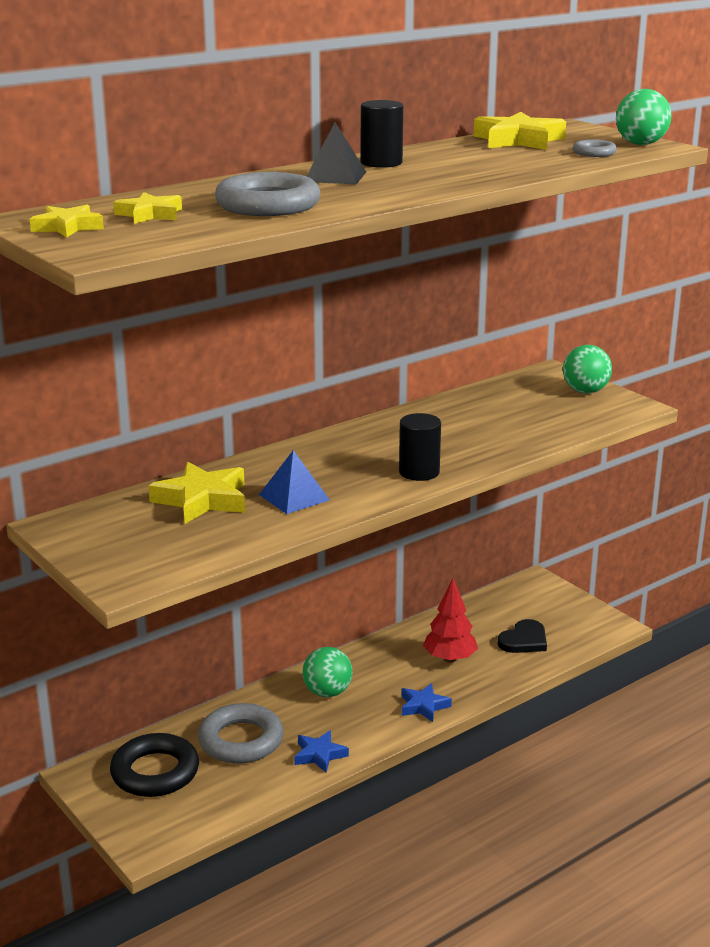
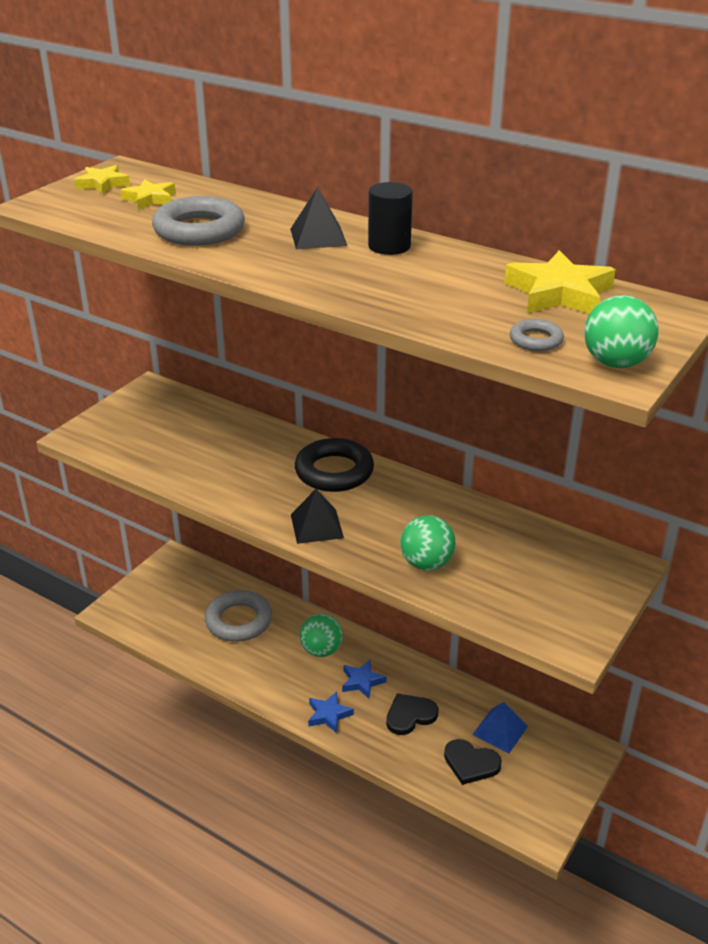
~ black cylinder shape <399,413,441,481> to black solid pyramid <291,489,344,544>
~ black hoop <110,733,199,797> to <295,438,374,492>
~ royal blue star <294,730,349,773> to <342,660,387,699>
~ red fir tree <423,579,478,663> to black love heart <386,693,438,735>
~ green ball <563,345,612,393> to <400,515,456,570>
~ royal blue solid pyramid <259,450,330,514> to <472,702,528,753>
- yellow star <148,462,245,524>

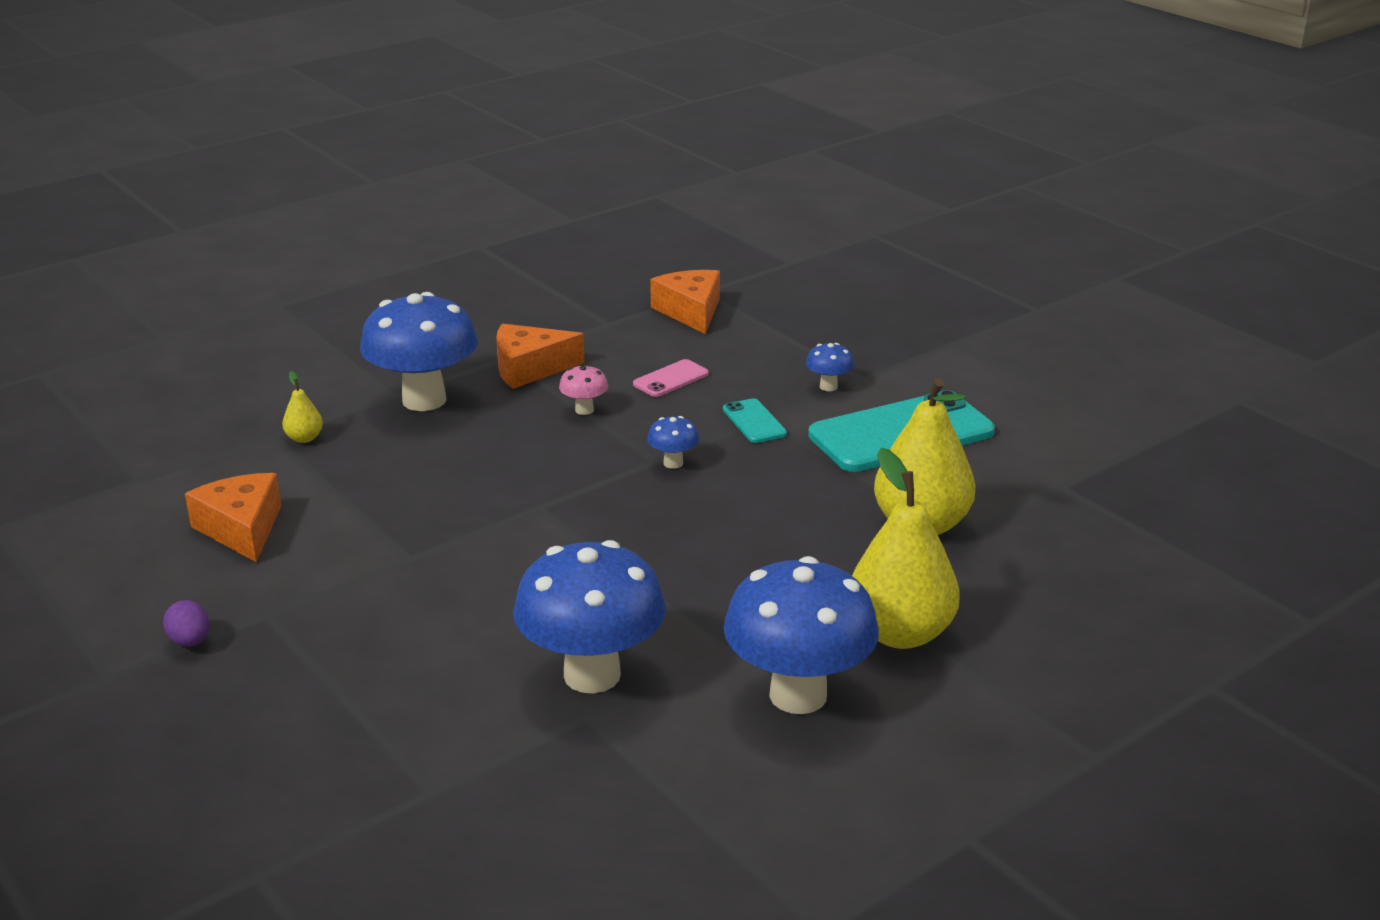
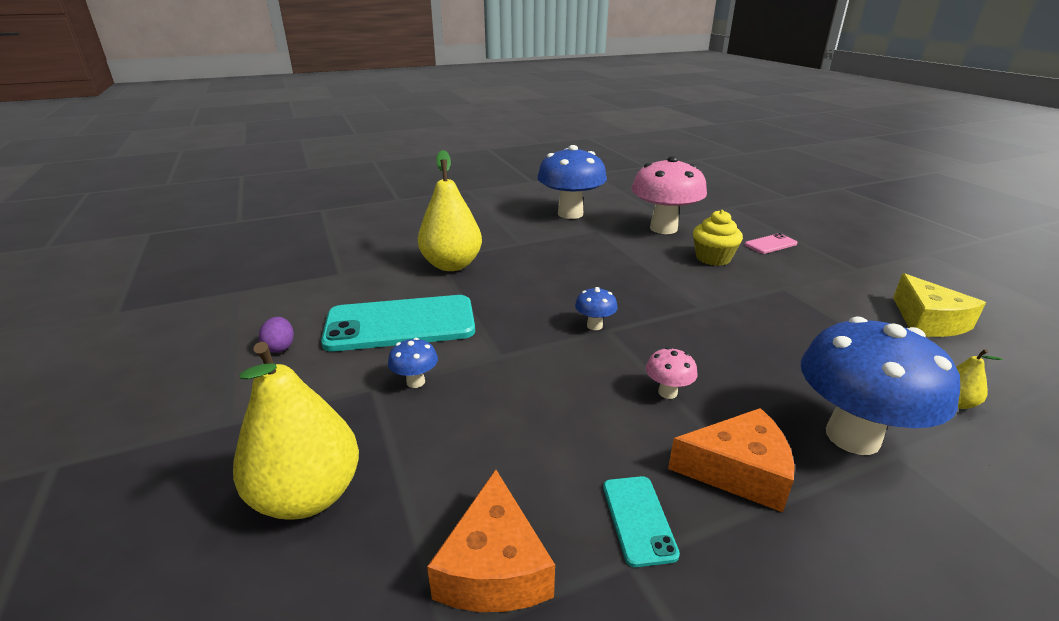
~ yellow pear <852,448,960,649> to <233,342,359,520>
~ violet egg shape <163,600,210,647> to <259,317,294,353>
~ aqua smartphone <723,398,787,443> to <603,476,680,567>
~ royal blue fungus <513,540,666,694> to rose-pink fungus <631,156,707,234>
+ yellow muffin <693,210,743,266>
~ rose-pink smartphone <633,359,709,397> to <745,233,798,254>
~ orange-coloured piece of cheese <185,473,281,563> to yellow piece of cheese <893,273,986,337>

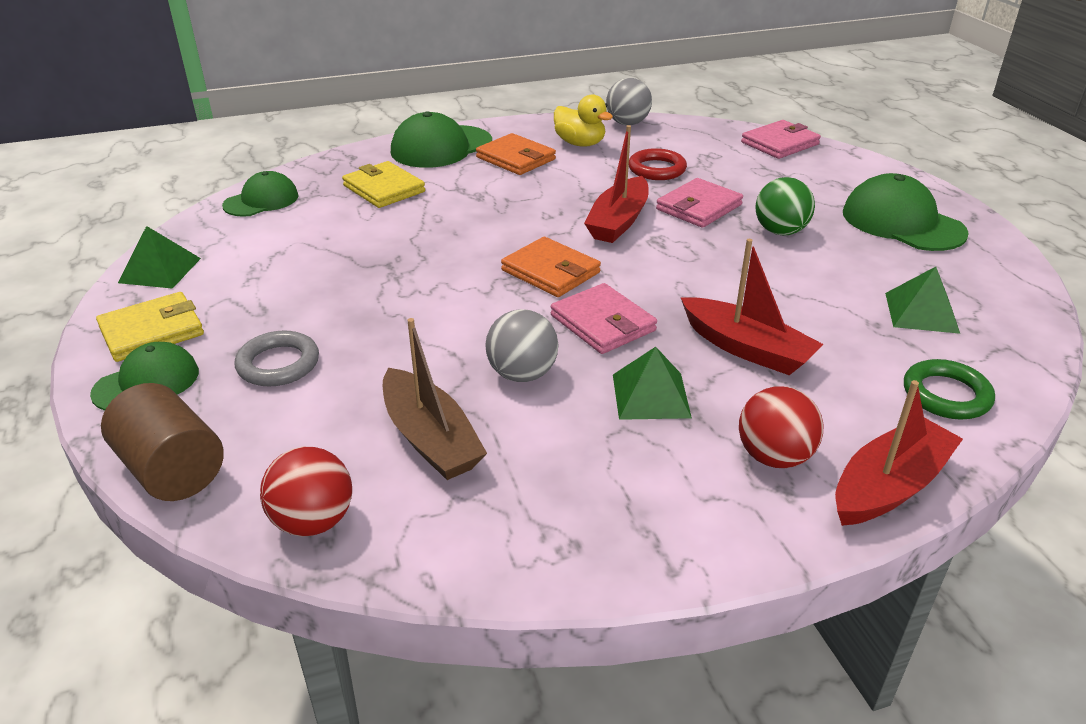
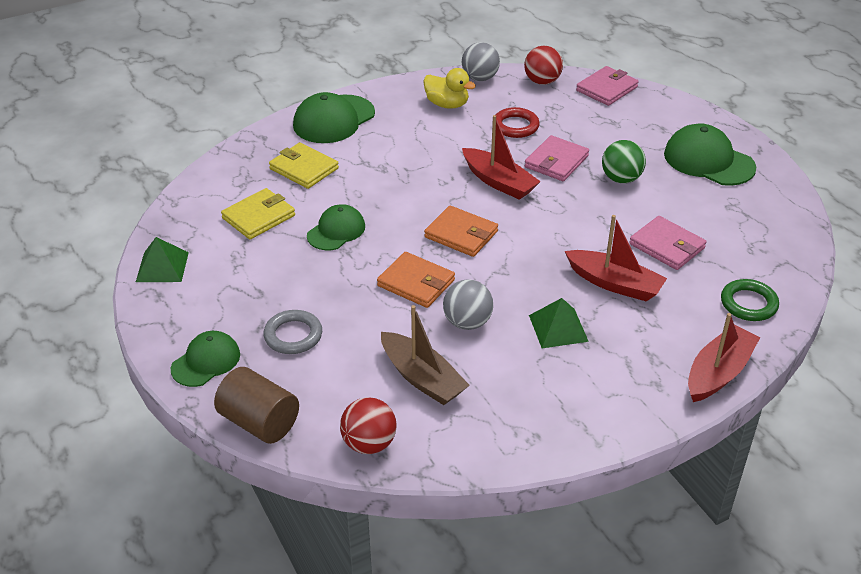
~ yellow card wallet <96,292,204,362> to <221,188,295,239>
~ green baseball cap <222,171,299,217> to <307,204,365,250>
~ orange-coloured card wallet <476,133,556,175> to <377,252,455,308>
~ red toy boat <584,125,649,243> = <462,115,541,200> 60 degrees counterclockwise
~ red ball <739,386,823,468> to <524,46,563,85>
~ rose-pink card wallet <551,283,657,354> to <629,216,706,270>
- green solid pyramid <885,267,960,334>

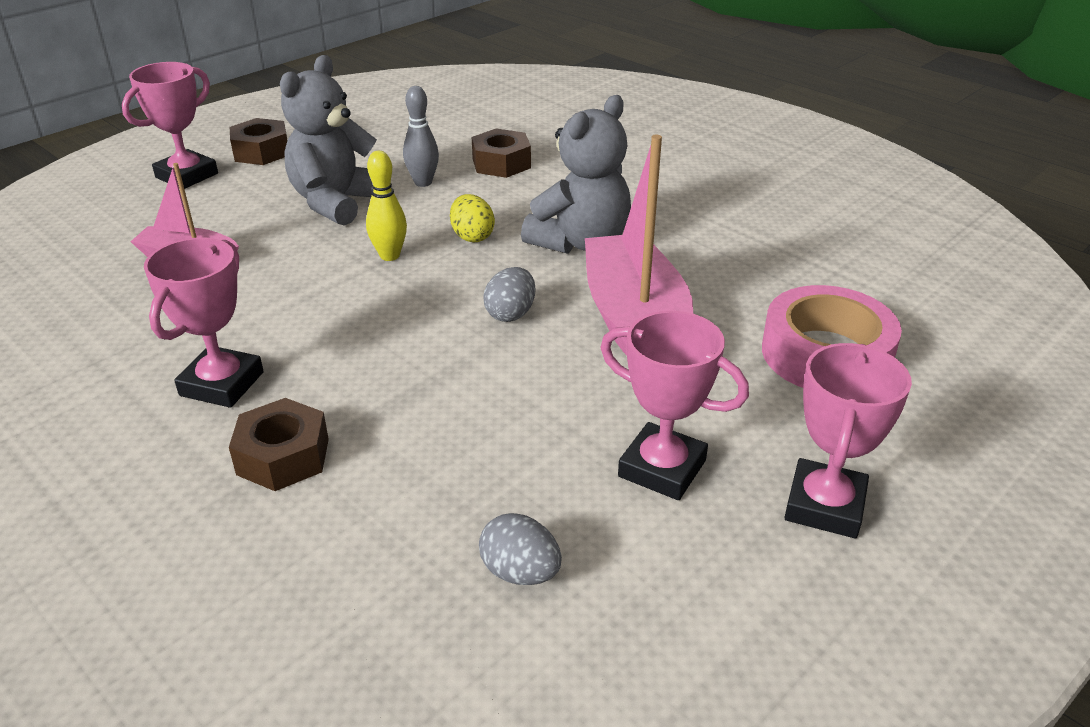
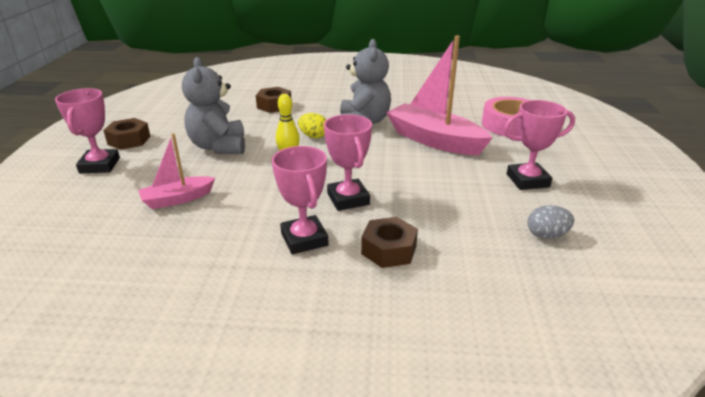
~ rose-pink trophy <784,343,912,538> to <324,114,372,211>
- gray tenpin <403,86,439,187>
- gray egg shape <483,267,535,322>

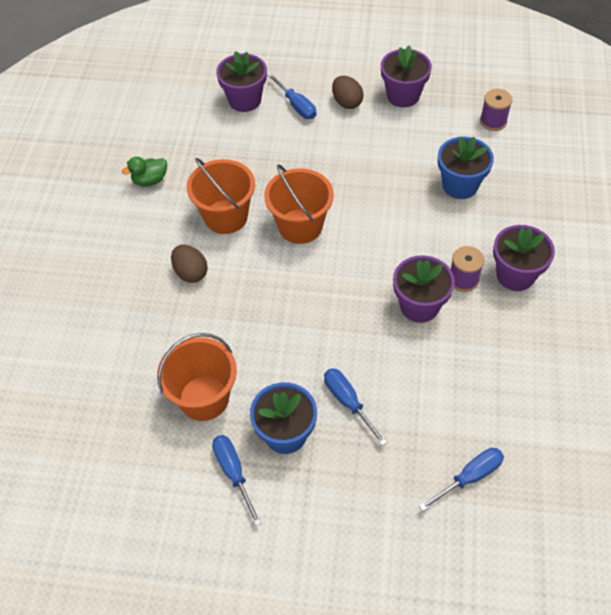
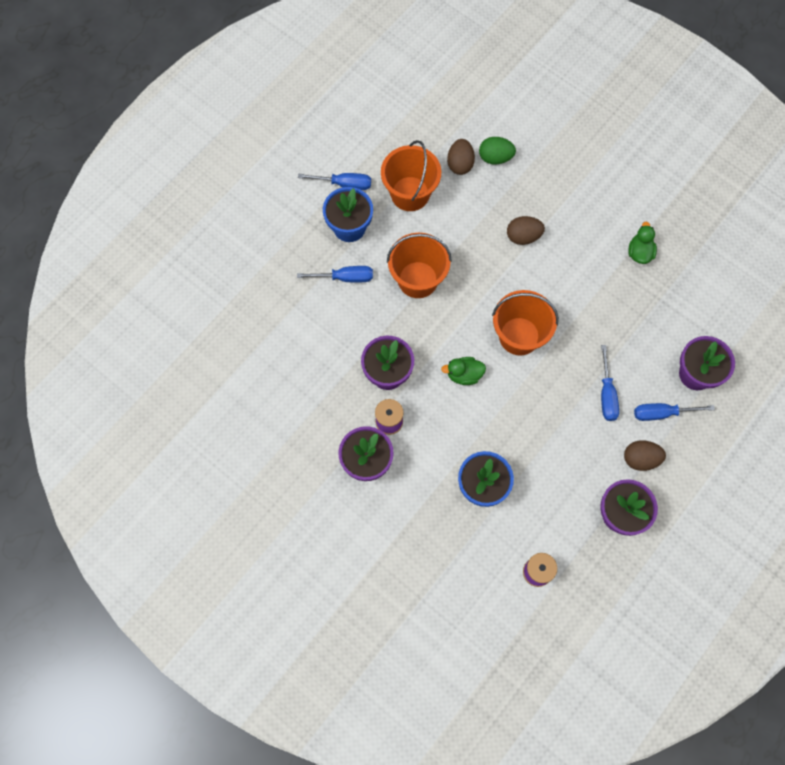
~ orange-coloured pail <187,158,255,234> to <387,233,452,298>
+ green rubber duck <441,357,486,385>
+ dark brown egg shape <447,139,475,175>
+ green egg shape <479,137,516,164>
~ royal blue screwdriver <419,448,504,511> to <601,345,619,421>

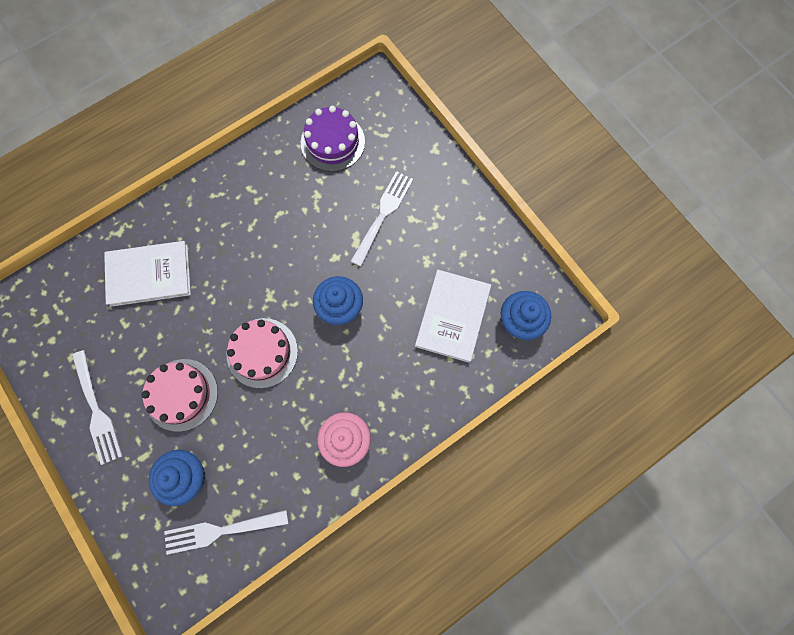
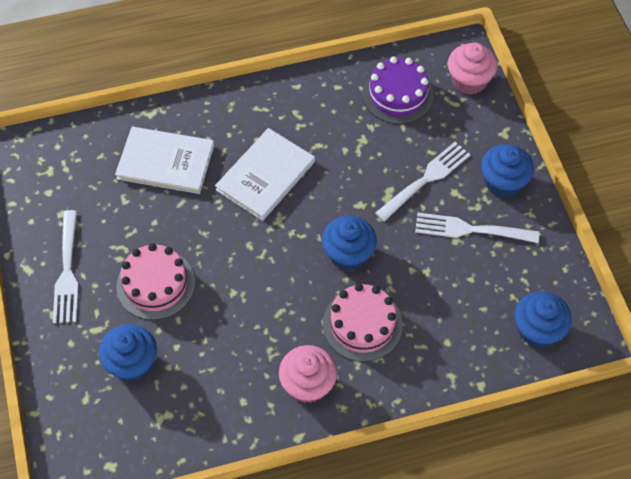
~ white hardback <415,270,491,363> to <215,128,315,221>
~ rose-pink gateau <227,318,298,388> to <323,283,403,362>
~ white dinner fork <164,510,289,555> to <415,213,539,243>
+ rose-pink muffin <448,43,497,95>
+ royal blue muffin <481,144,534,198>

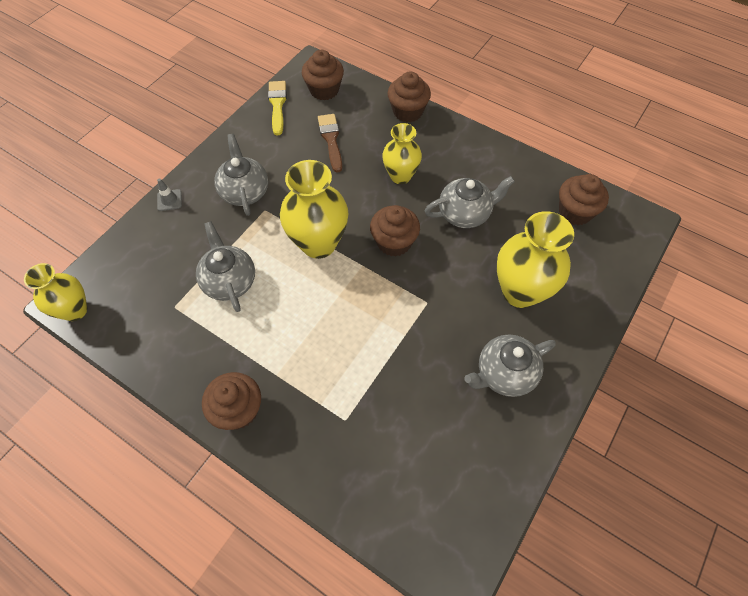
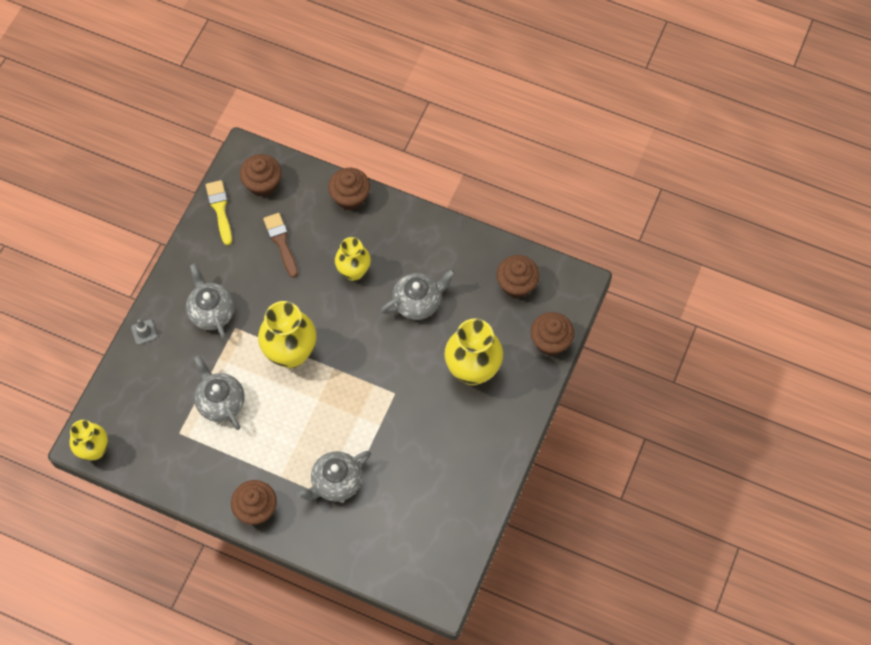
~ gray teapot <464,334,556,397> to <296,451,371,502>
~ dark brown muffin <370,205,420,257> to <531,312,574,356>

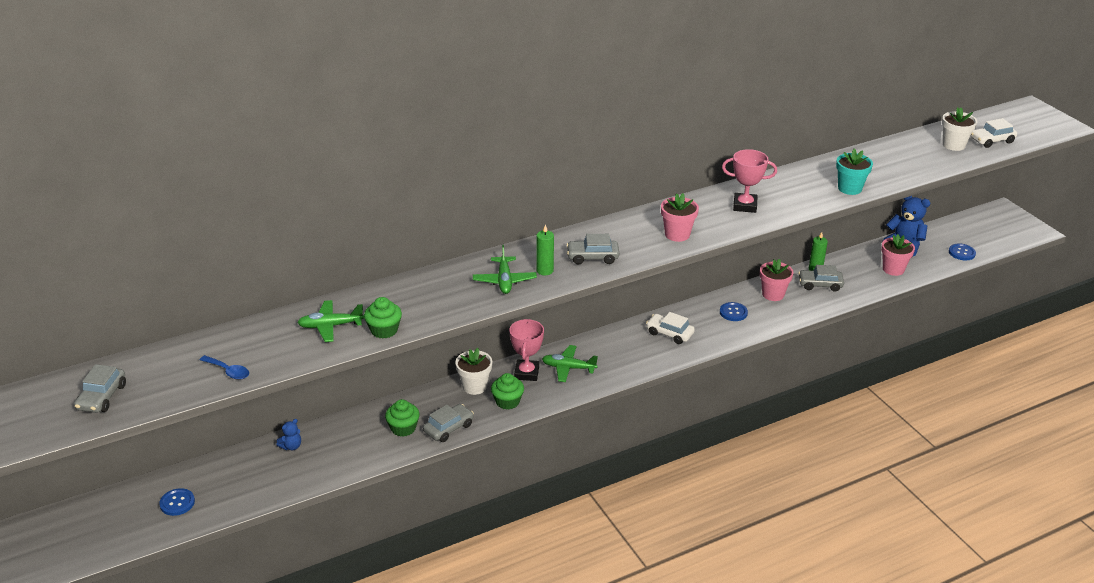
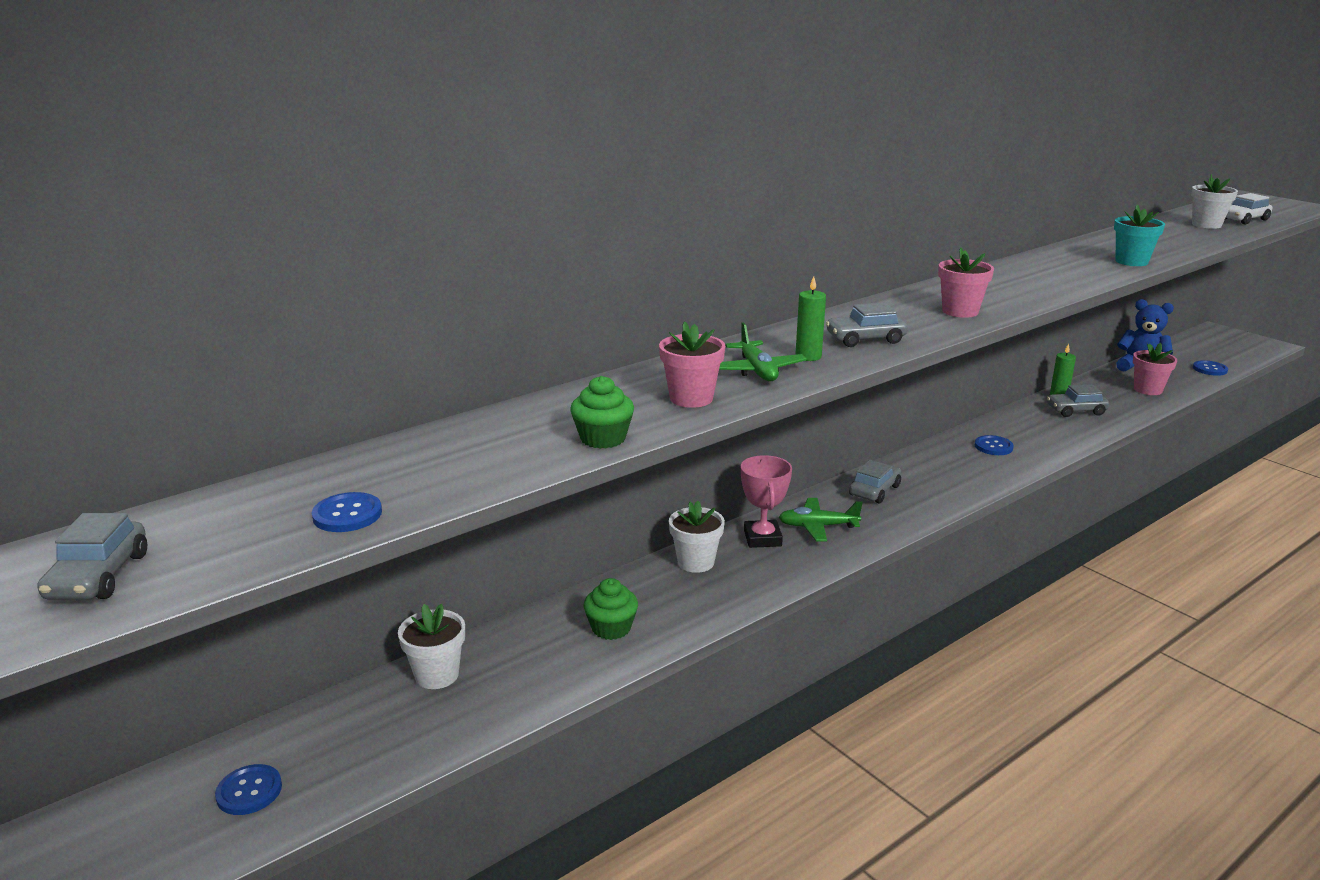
~ royal blue teaspoon <200,355,249,380> to royal blue shirt button <312,492,382,532>
~ royal blue stuffed bear <277,419,301,450> to white potted plant <398,603,465,689>
~ rose-pink potted plant <760,259,794,301> to <659,321,725,408>
~ gray toy car <423,404,474,442> to <849,460,901,503>
- green plane <297,300,364,342>
- green muffin <491,373,524,410>
- white toy car <646,312,695,344>
- rose-pink trophy <722,149,777,213>

